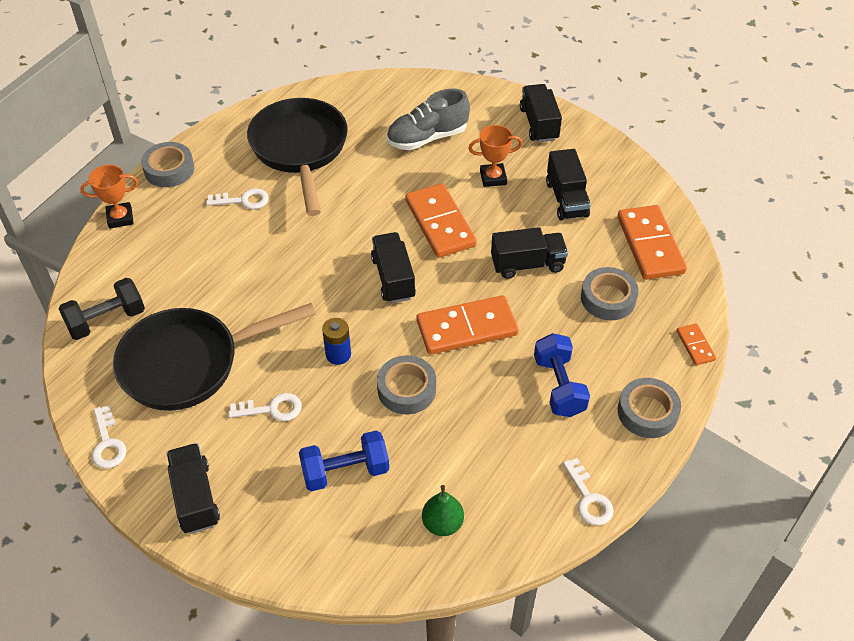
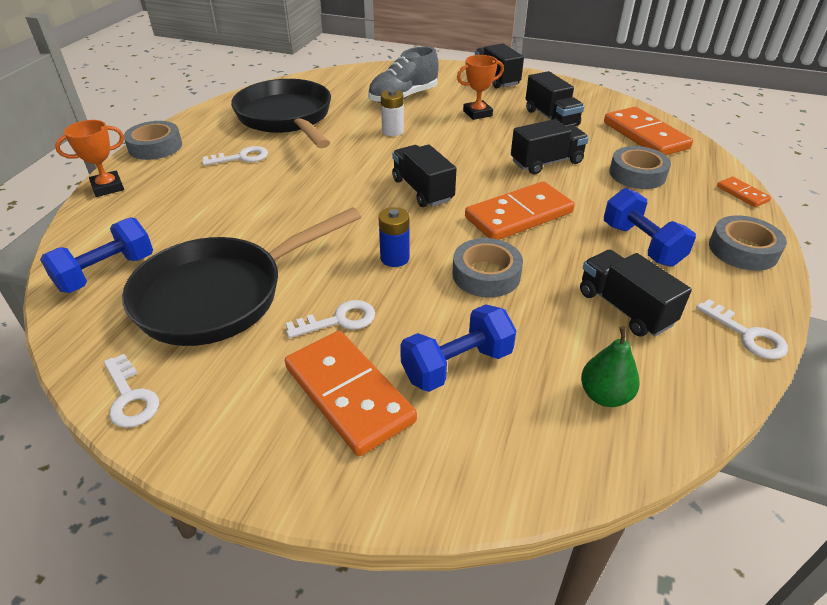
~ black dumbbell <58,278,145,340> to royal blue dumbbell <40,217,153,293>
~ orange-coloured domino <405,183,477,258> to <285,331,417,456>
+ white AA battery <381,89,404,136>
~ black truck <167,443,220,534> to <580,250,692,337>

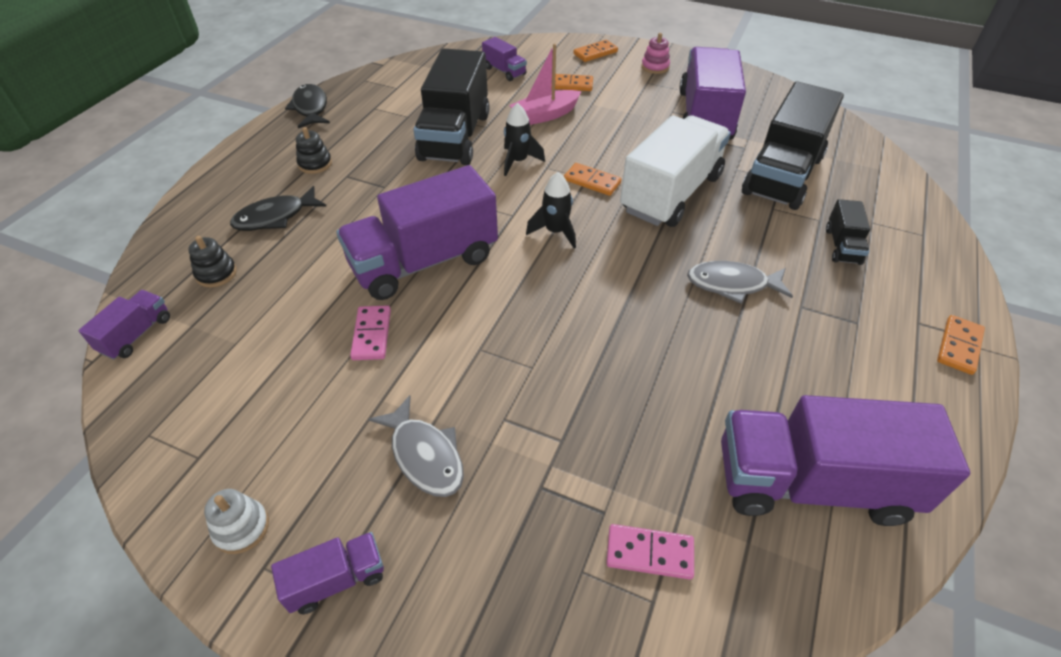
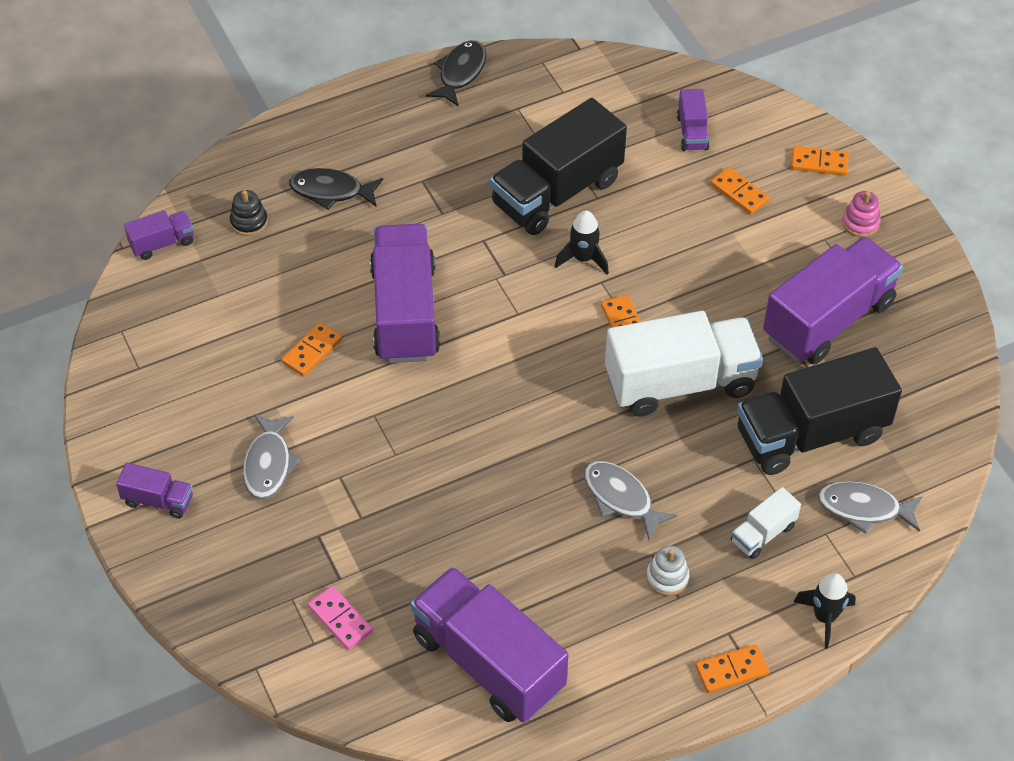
~ rose-pink domino <350,305,391,360> to orange-coloured domino <282,322,342,377>
~ violet truck <336,165,498,300> = <370,224,440,363> 75 degrees clockwise
~ white stacking toy <204,489,269,554> to <646,546,689,596>
~ black truck <826,199,870,265> to white truck <731,487,801,559>
~ black rocket <526,172,576,249> to <794,573,856,649>
+ gray toy fish <817,481,923,534>
- black stacking toy <296,127,332,174>
- rose-pink toy boat <509,43,581,125>

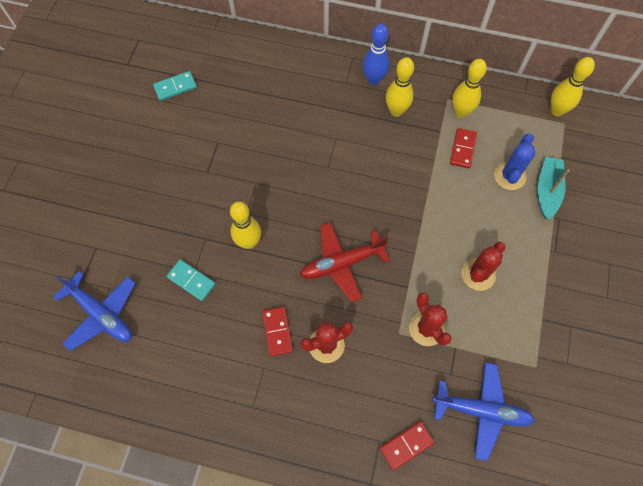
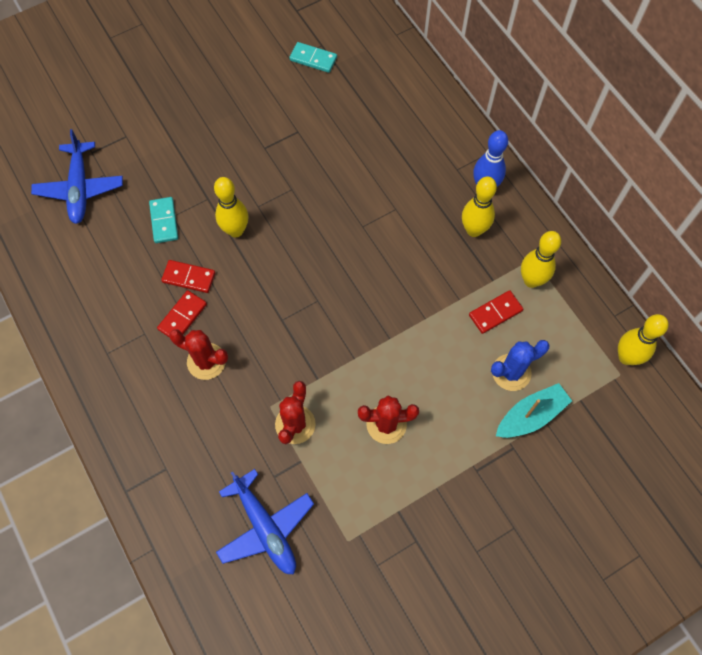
~ red domino <380,421,435,470> to <161,260,215,293>
- red plane <300,222,390,302>

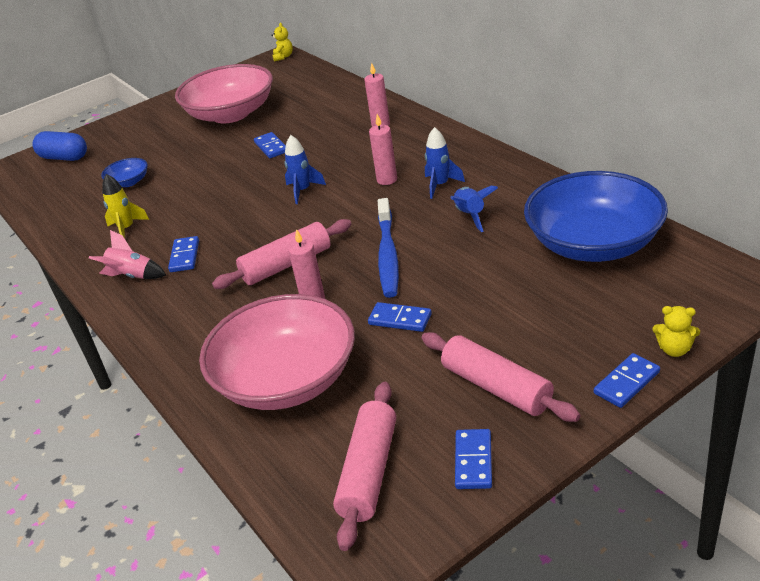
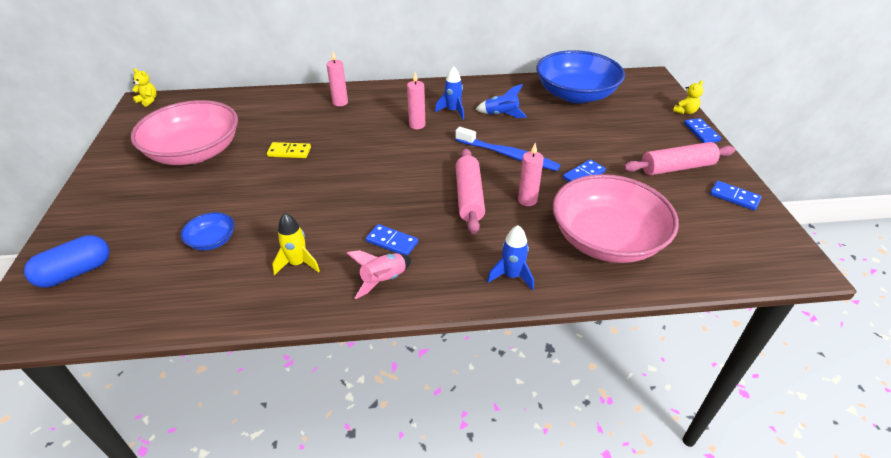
~ royal blue domino <254,132,286,158> to yellow domino <267,142,311,158>
~ royal blue rocket <284,135,326,204> to <487,225,534,290>
- rose-pink rolling pin <333,382,396,551>

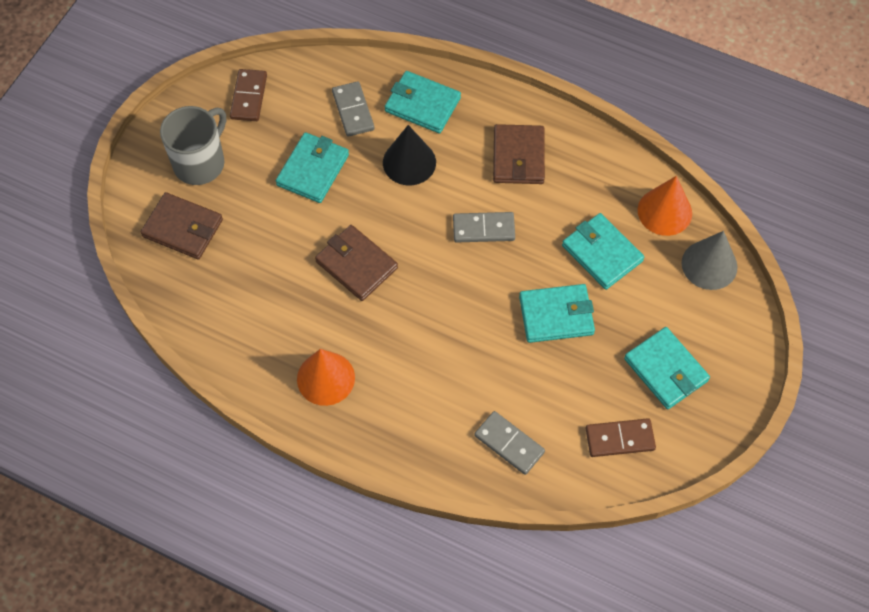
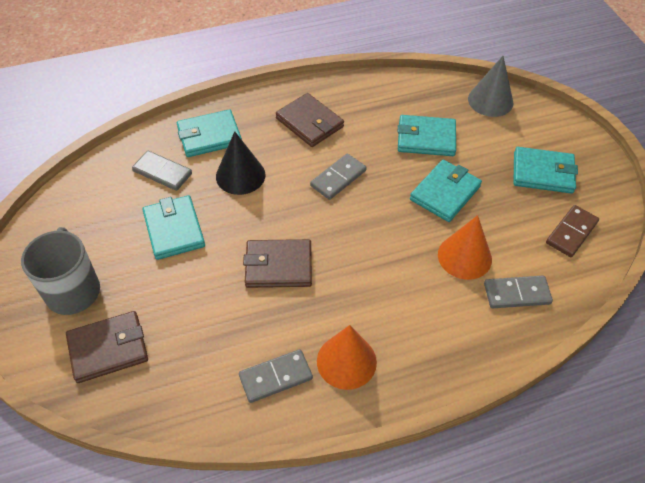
+ gray domino <239,349,313,403>
~ orange-coloured cone <638,176,692,236> to <438,215,492,280>
- dark brown domino <230,69,267,121>

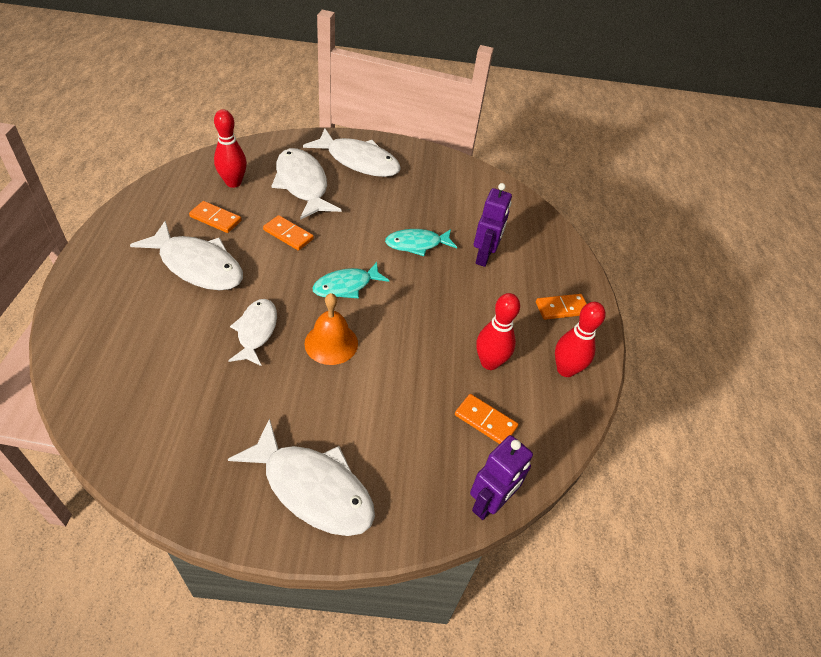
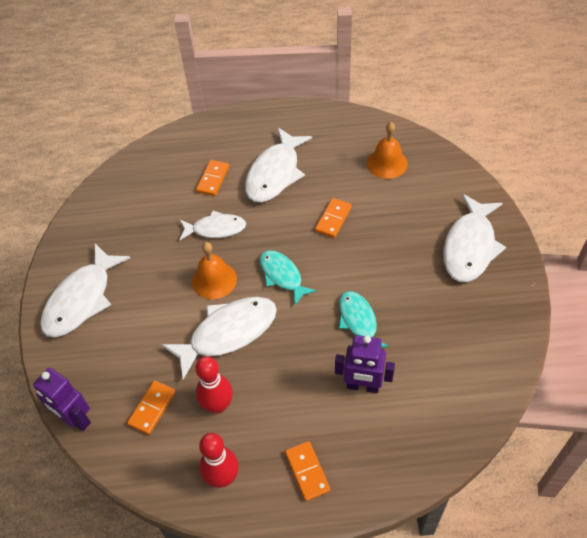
~ white toy fish <272,148,342,220> to <161,297,277,380>
~ orange-coloured domino <189,201,241,233> to <196,160,229,196>
~ red tenpin <214,109,247,188> to orange-coloured hand bell <367,122,408,179>

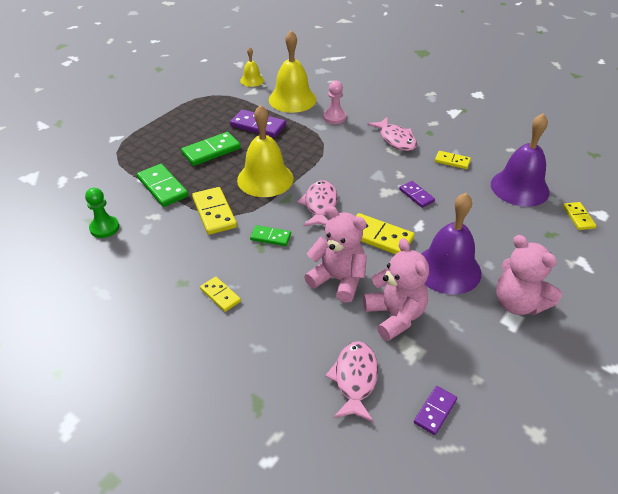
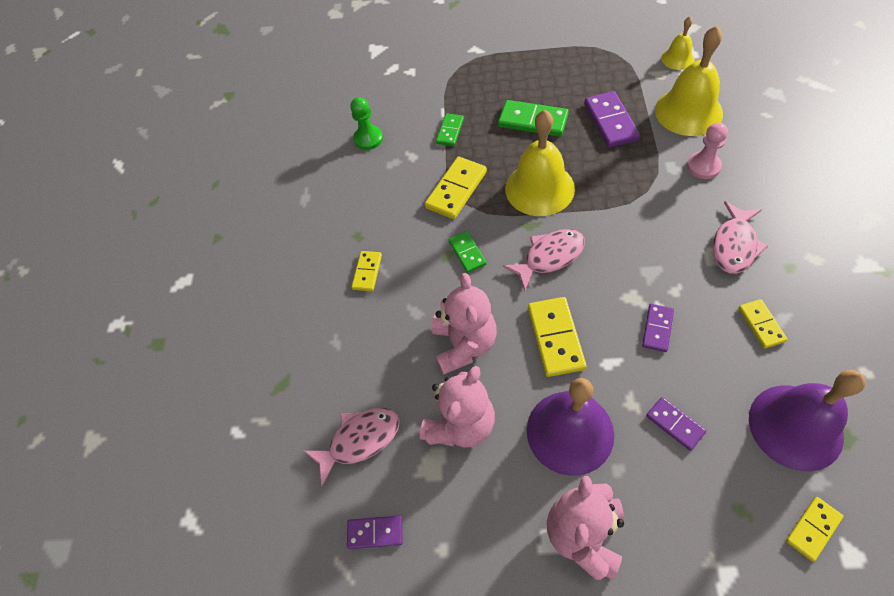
~ green domino <137,164,188,207> = <436,113,464,146> x0.60
+ violet domino <646,397,706,451>

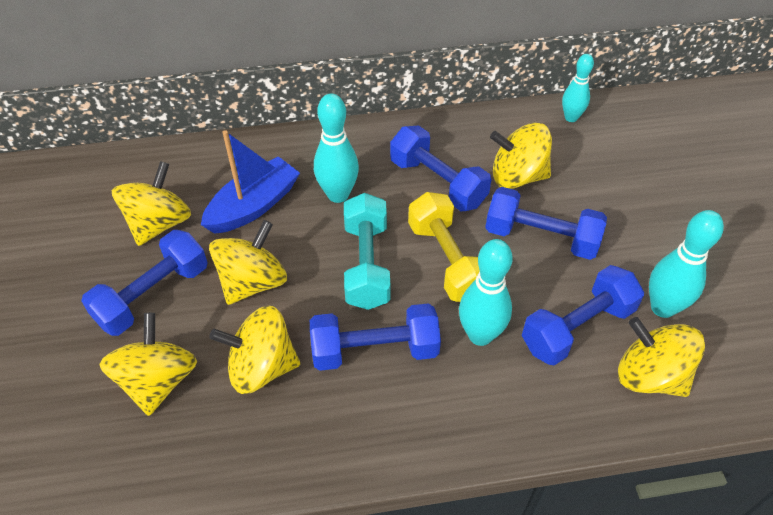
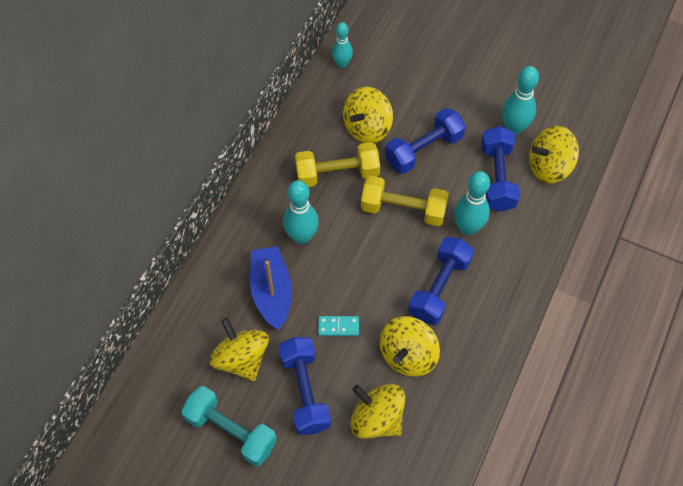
~ aqua dumbbell <344,193,390,310> to <181,386,277,466>
~ royal blue dumbbell <390,126,491,211> to yellow dumbbell <295,142,380,187>
~ yellow spinning top <209,220,287,305> to aqua domino <318,316,359,336>

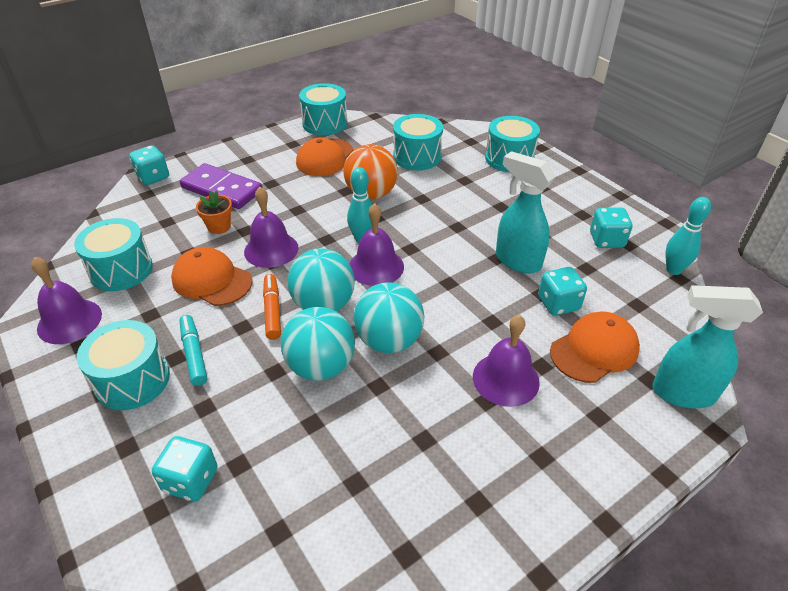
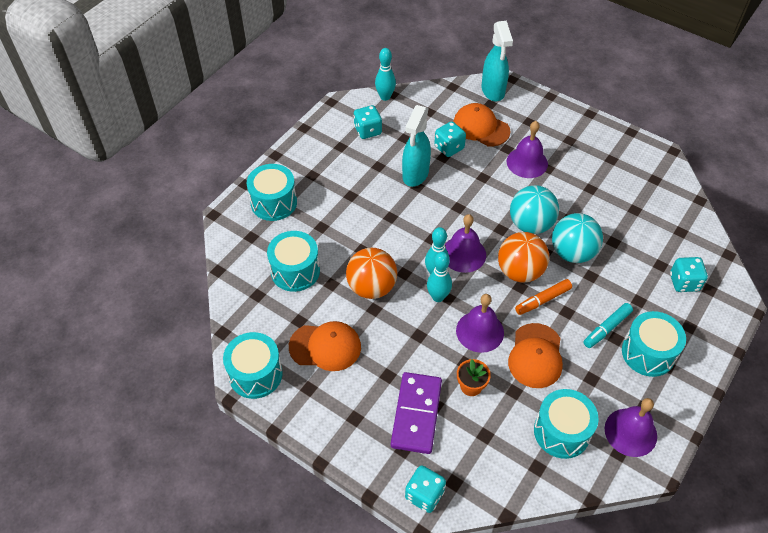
+ aqua tenpin <427,252,452,302>
~ aqua ball <288,248,355,312> to orange-coloured ball <498,232,549,283>

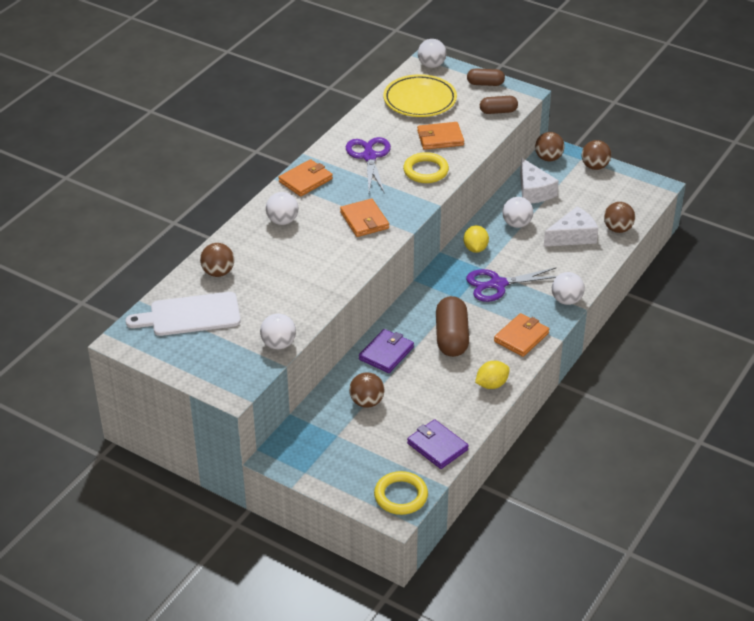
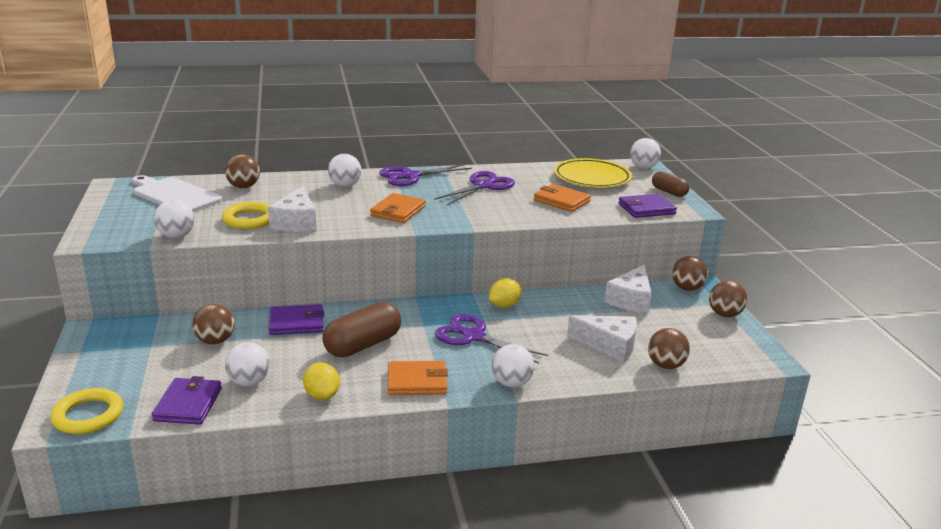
~ yellow hoop <403,152,449,183> to <222,202,270,229>
~ white ball <502,197,533,228> to <225,343,270,386>
+ white piece of cheese <268,186,317,232>
~ yellow citrus fruit <475,361,510,389> = <303,362,340,400> 45 degrees clockwise
~ orange-coloured card wallet <278,159,333,197> to violet scissors <379,164,472,186>
~ dark brown capsule <480,96,518,114> to violet card wallet <618,194,677,218>

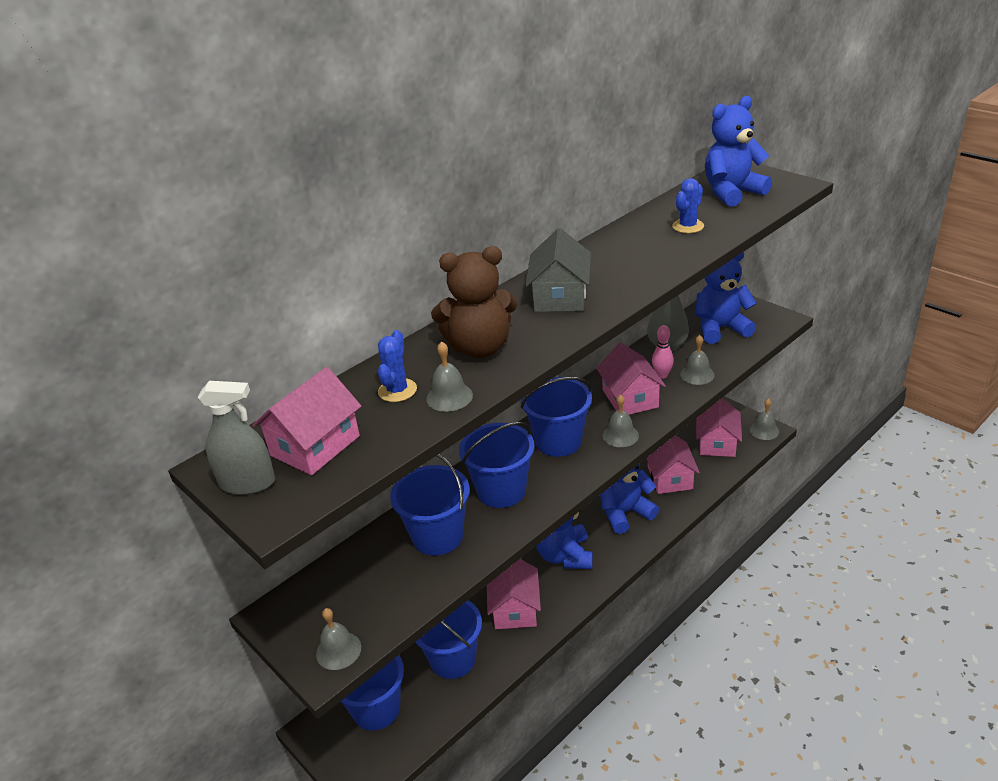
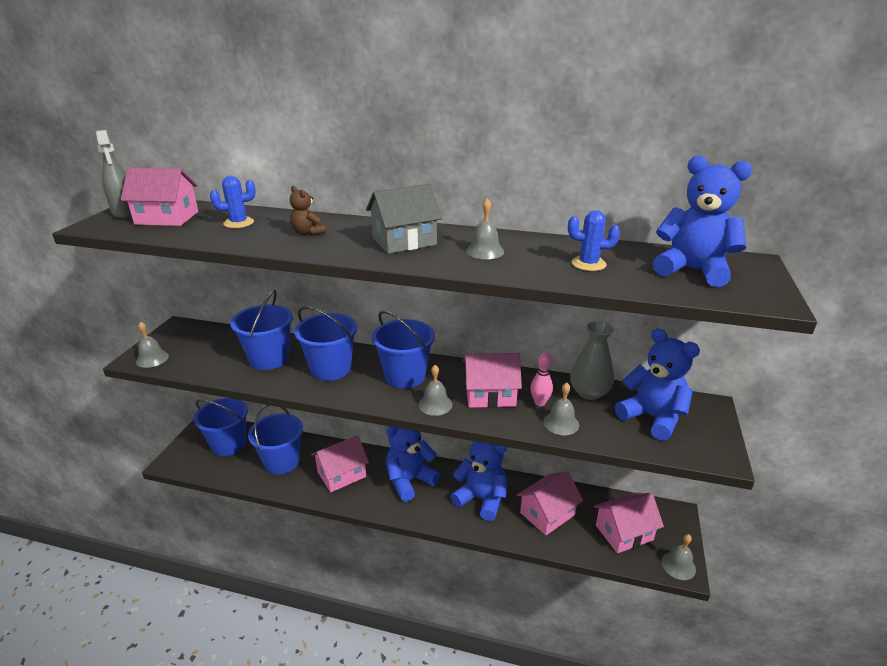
~ dark brown stuffed bear <431,246,518,358> = <290,186,326,236> x0.50
~ rose-pink toy house <596,343,666,415> = <463,353,522,408> 45 degrees clockwise
~ gray hand bell <426,341,473,412> to <466,198,504,259>

